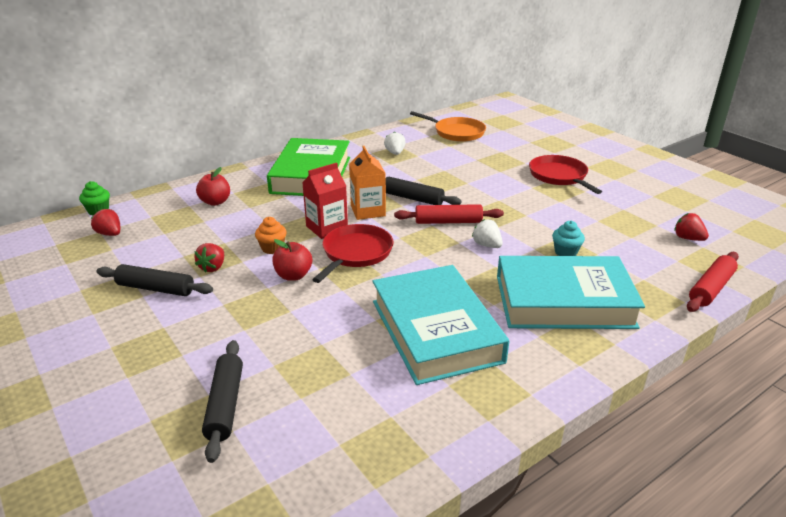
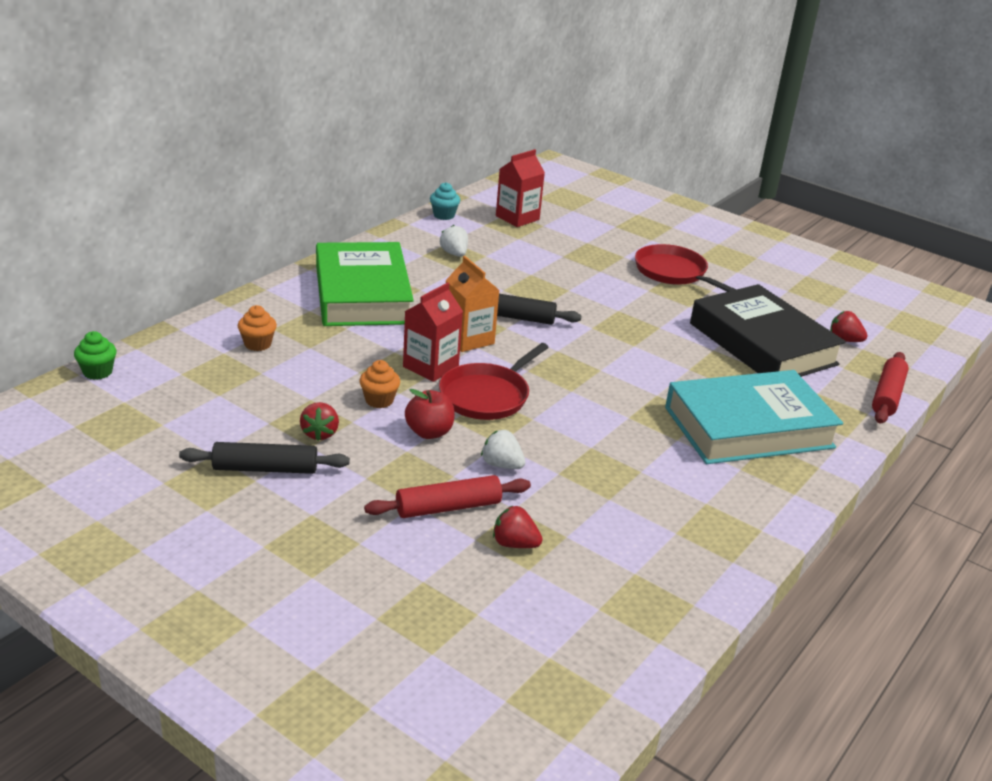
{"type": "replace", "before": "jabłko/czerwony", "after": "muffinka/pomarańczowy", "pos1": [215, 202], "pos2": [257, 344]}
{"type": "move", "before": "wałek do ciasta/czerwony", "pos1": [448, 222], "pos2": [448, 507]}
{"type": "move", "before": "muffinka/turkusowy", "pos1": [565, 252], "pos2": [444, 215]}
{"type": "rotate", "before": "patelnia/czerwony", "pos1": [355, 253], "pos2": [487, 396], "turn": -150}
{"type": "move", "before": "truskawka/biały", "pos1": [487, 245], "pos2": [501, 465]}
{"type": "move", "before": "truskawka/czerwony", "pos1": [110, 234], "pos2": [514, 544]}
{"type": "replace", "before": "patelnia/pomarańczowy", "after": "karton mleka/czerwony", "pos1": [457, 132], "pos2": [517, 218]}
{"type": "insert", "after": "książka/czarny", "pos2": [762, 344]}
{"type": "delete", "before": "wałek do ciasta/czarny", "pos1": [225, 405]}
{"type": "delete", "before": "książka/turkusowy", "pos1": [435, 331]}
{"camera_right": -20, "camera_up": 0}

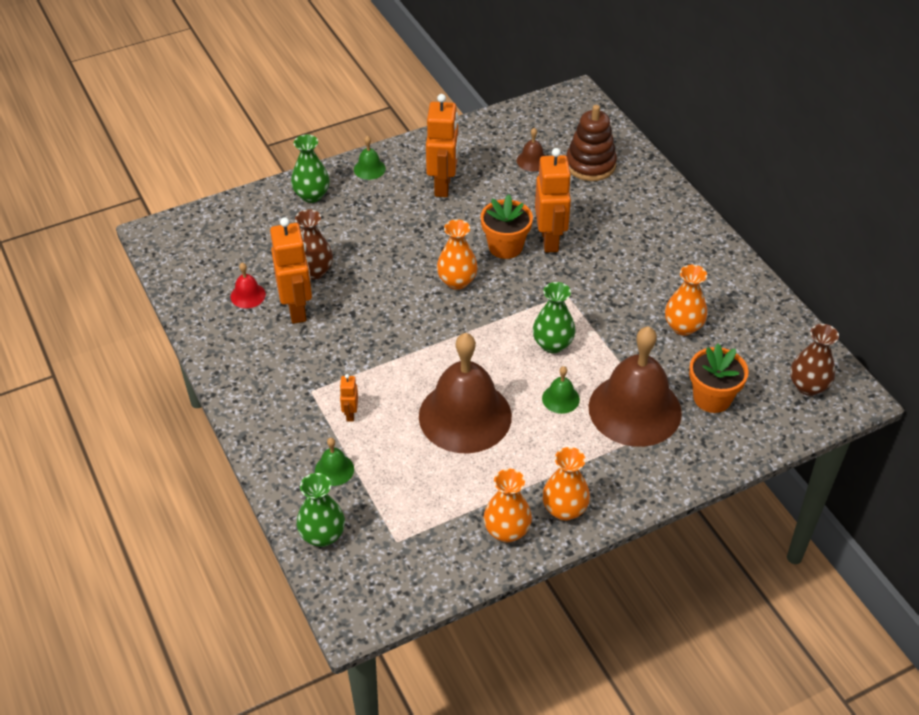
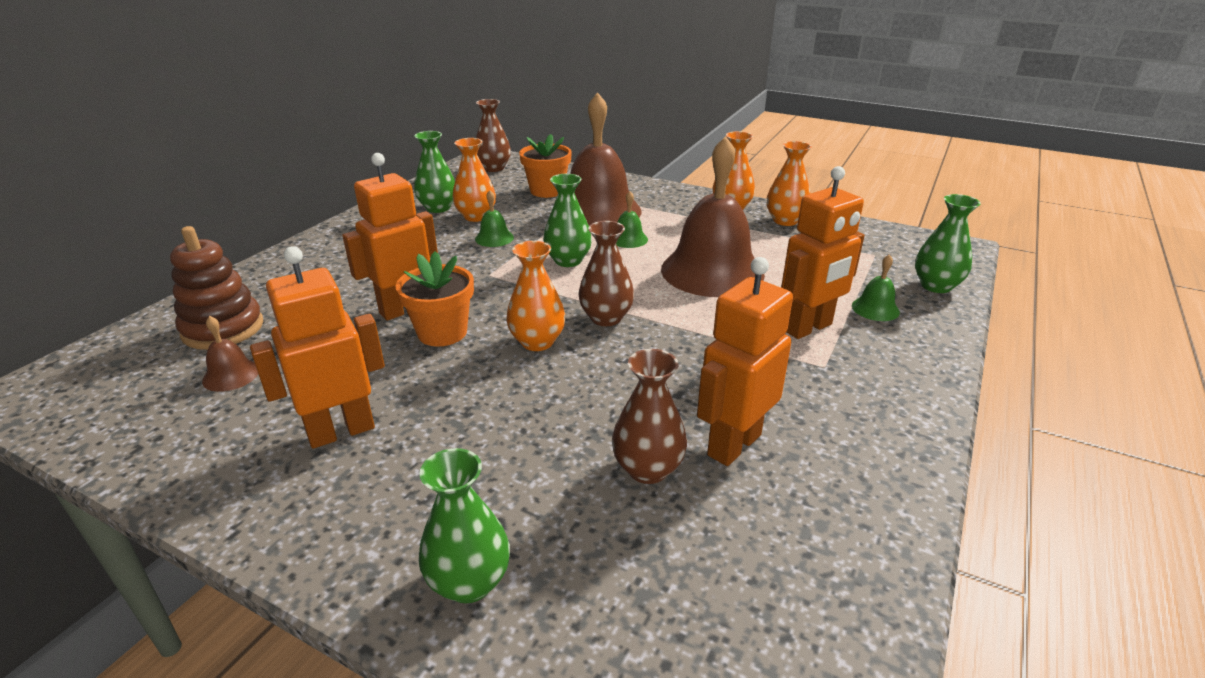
{"type": "insert", "after": "wazon/zielony", "pos2": [438, 208]}
{"type": "move", "before": "dzwonek/zielony", "pos1": [369, 169], "pos2": [494, 238]}
{"type": "insert", "after": "wazon/brązowy", "pos2": [606, 318]}
{"type": "resize", "before": "robot/pomarańczowy", "pos1": [350, 414], "pos2": [808, 328], "scale": 2.16}
{"type": "delete", "before": "dzwonek/czerwony", "pos1": [248, 295]}
{"camera_right": -125, "camera_up": -15}

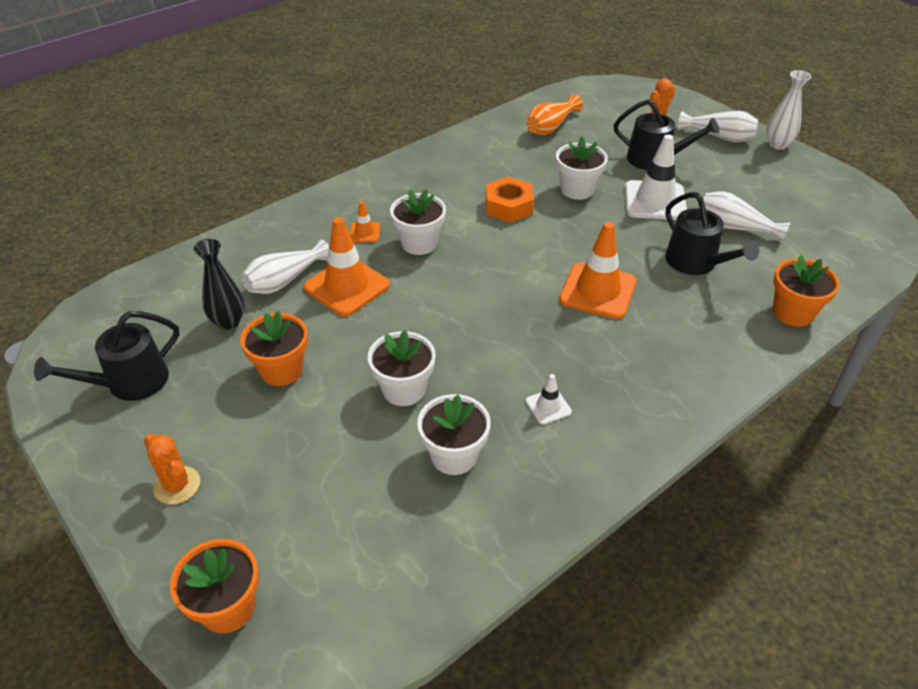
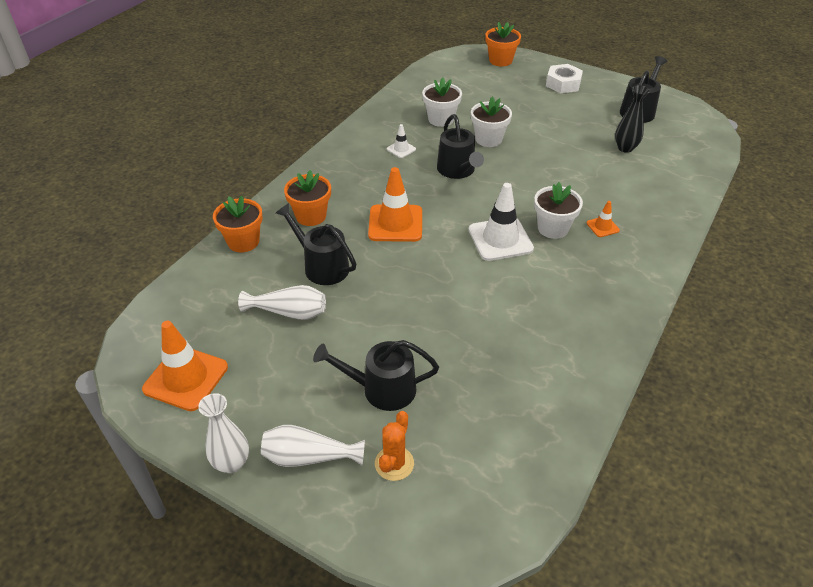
{"type": "move", "before": "pachołek/pomarańczowy", "pos1": [347, 286], "pos2": [186, 378]}
{"type": "move", "before": "doniczka/pomarańczowy", "pos1": [282, 370], "pos2": [311, 216]}
{"type": "insert", "after": "konewka/czarny", "pos2": [457, 170]}
{"type": "move", "before": "pachołek/biały", "pos1": [655, 201], "pos2": [500, 239]}
{"type": "replace", "before": "kaktus/pomarańczowy", "after": "nakrętka/biały", "pos1": [177, 485], "pos2": [563, 84]}
{"type": "delete", "before": "wazon/biały", "pos1": [284, 280]}
{"type": "delete", "before": "nakrętka/pomarańczowy", "pos1": [508, 206]}
{"type": "delete", "before": "wazon/pomarańczowy", "pos1": [550, 127]}
{"type": "delete", "before": "doniczka/biały", "pos1": [577, 189]}
{"camera_right": 160, "camera_up": 0}

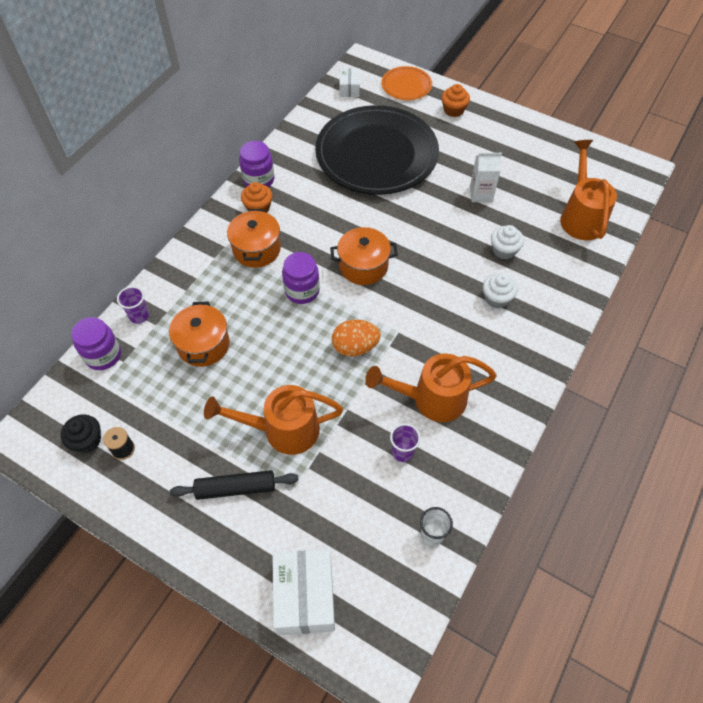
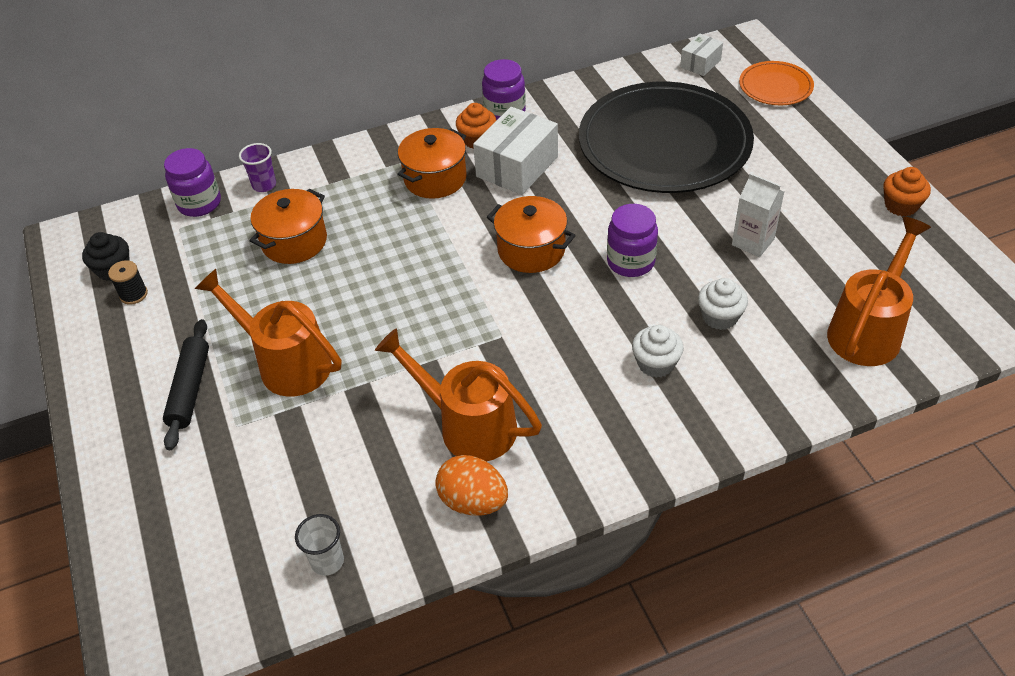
{"type": "rotate", "before": "wałek do ciasta/czarny", "pos1": [236, 488], "pos2": [190, 389], "turn": 60}
{"type": "move", "before": "jajko/pomarańczowy", "pos1": [355, 347], "pos2": [473, 501]}
{"type": "move", "before": "pudełko/biały", "pos1": [304, 596], "pos2": [517, 166]}
{"type": "move", "before": "słoik/fioletowy", "pos1": [302, 291], "pos2": [630, 262]}
{"type": "move", "before": "muffinka/pomarańczowy", "pos1": [453, 110], "pos2": [901, 205]}
{"type": "delete", "before": "szklanka/fioletowy", "pos1": [402, 452]}
{"camera_right": 40, "camera_up": -10}

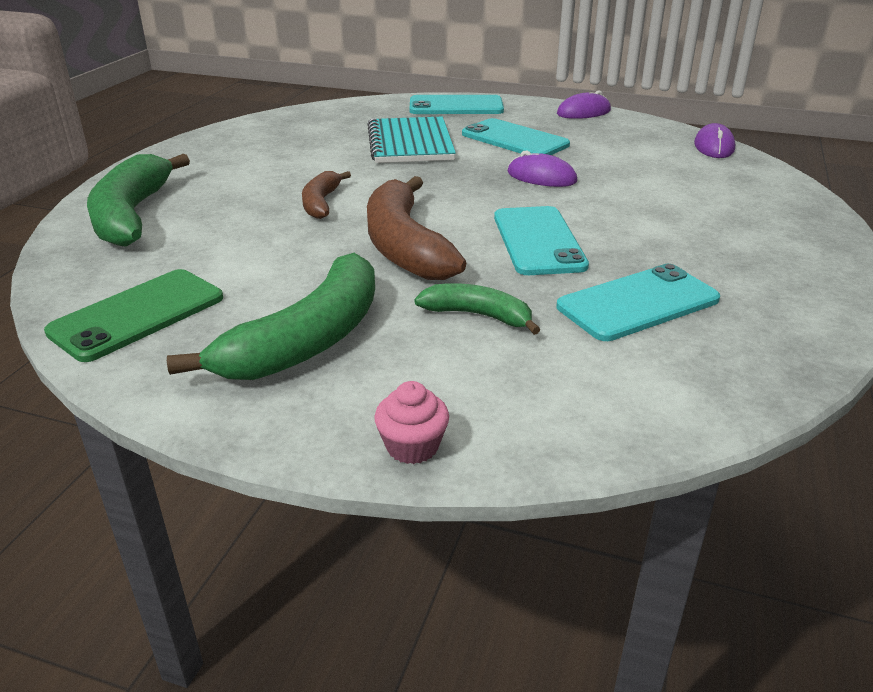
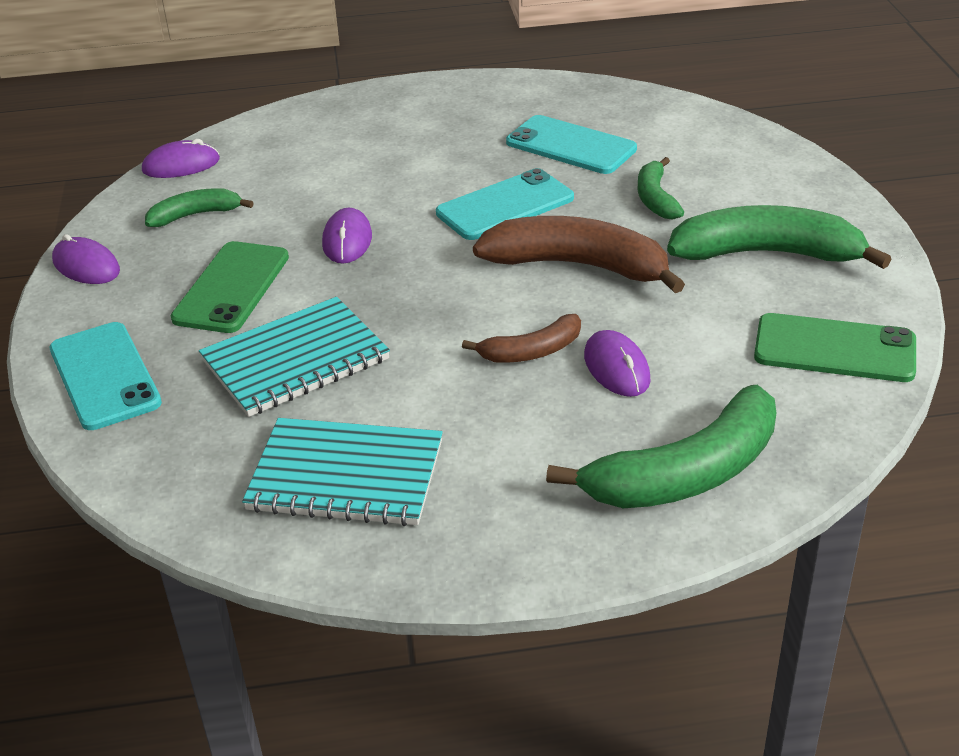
{"type": "insert", "after": "banan/zielony", "pos2": [196, 215]}
{"type": "recolor", "before": "telefon/turkusowy", "after": "telefon/zielony", "pos1": [514, 140], "pos2": [232, 287]}
{"type": "insert", "after": "zeszyt/turkusowy", "pos2": [346, 475]}
{"type": "rotate", "before": "banan/brązowy", "pos1": [404, 246], "pos2": [578, 266], "turn": -120}
{"type": "insert", "after": "myszka/fioletowy", "pos2": [616, 368]}
{"type": "delete", "before": "muffinka/różowy", "pos1": [412, 446]}
{"camera_right": -115, "camera_up": 5}

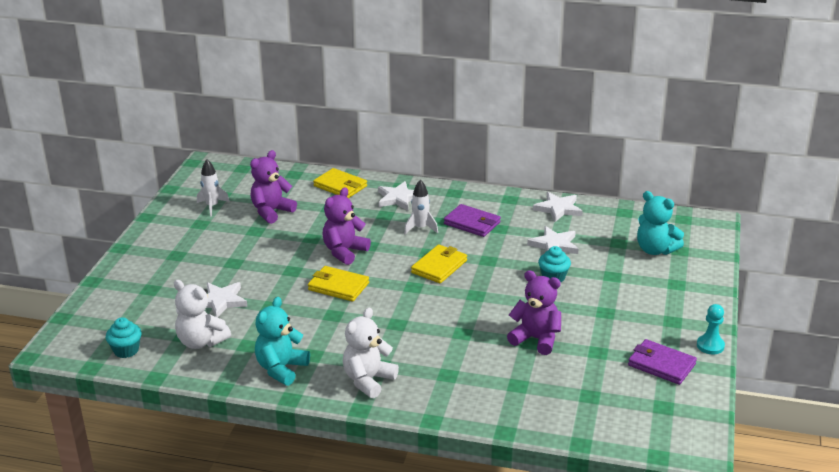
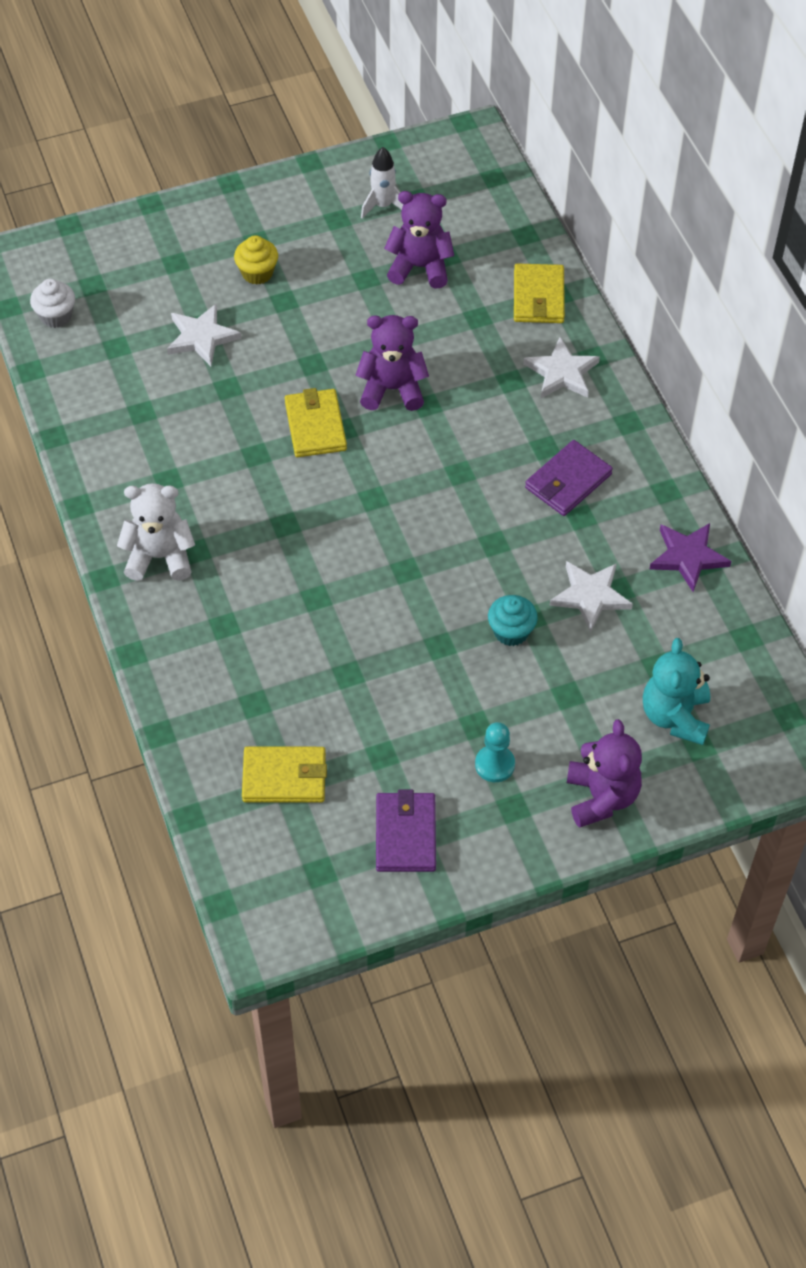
{"type": "recolor", "before": "muffinka/turkusowy", "after": "muffinka/biały", "pos1": [126, 350], "pos2": [56, 316]}
{"type": "insert", "after": "muffinka/żółty", "pos2": [257, 273]}
{"type": "move", "before": "portfel/żółty", "pos1": [439, 266], "pos2": [284, 777]}
{"type": "move", "before": "pionek/turkusowy", "pos1": [710, 346], "pos2": [494, 764]}
{"type": "rotate", "before": "portfel/fioletowy", "pos1": [472, 223], "pos2": [568, 481], "turn": 45}
{"type": "move", "before": "miś/fioletowy", "pos1": [536, 339], "pos2": [601, 797]}
{"type": "recolor", "before": "gwiazda/biały", "after": "gwiazda/fioletowy", "pos1": [558, 209], "pos2": [688, 557]}
{"type": "delete", "before": "miś/biały", "pos1": [201, 342]}
{"type": "delete", "before": "miś/turkusowy", "pos1": [281, 369]}
{"type": "delete", "before": "rakieta/biały", "pos1": [420, 228]}
{"camera_right": 55, "camera_up": 25}

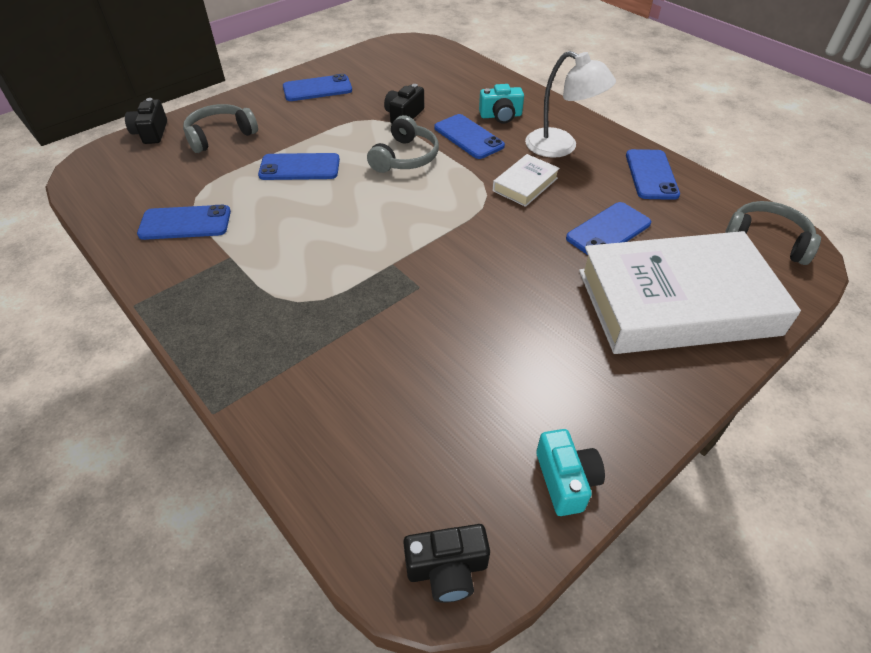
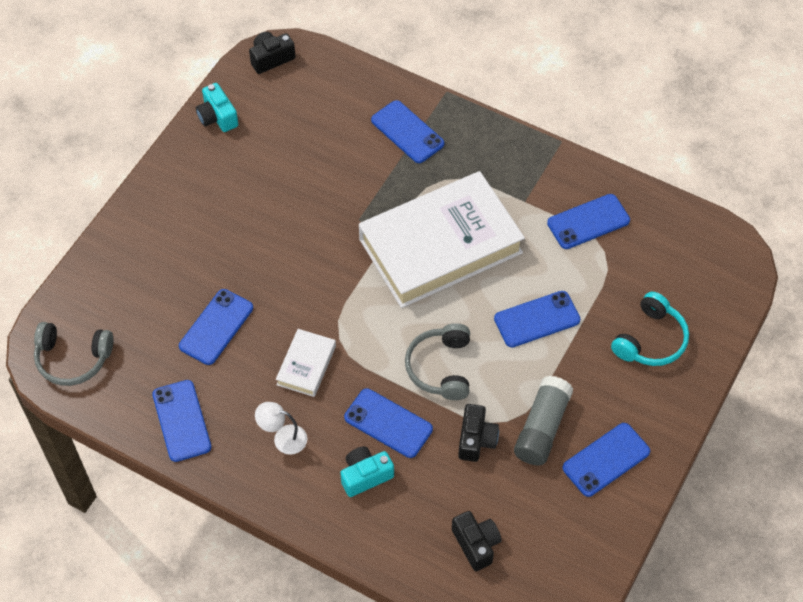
{"type": "resize", "before": "lampka/biały", "pos1": [561, 147], "pos2": [283, 438], "scale": 0.58}
{"type": "move", "before": "książka/biały", "pos1": [676, 302], "pos2": [440, 246]}
{"type": "insert", "after": "telefon/niebieski", "pos2": [407, 132]}
{"type": "move", "before": "aparat fotograficzny/czarny", "pos1": [151, 133], "pos2": [476, 544]}
{"type": "insert", "after": "klej w sztyfcie/szary", "pos2": [542, 428]}
{"type": "recolor", "before": "słuchawki/szary", "after": "słuchawki/turkusowy", "pos1": [220, 136], "pos2": [650, 339]}
{"camera_right": 160, "camera_up": 10}

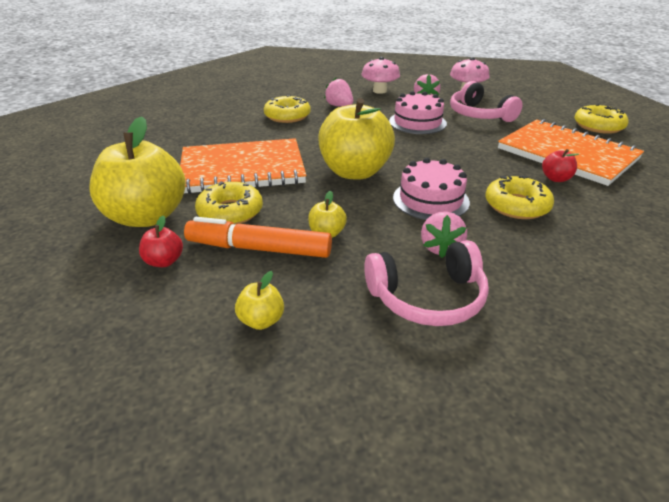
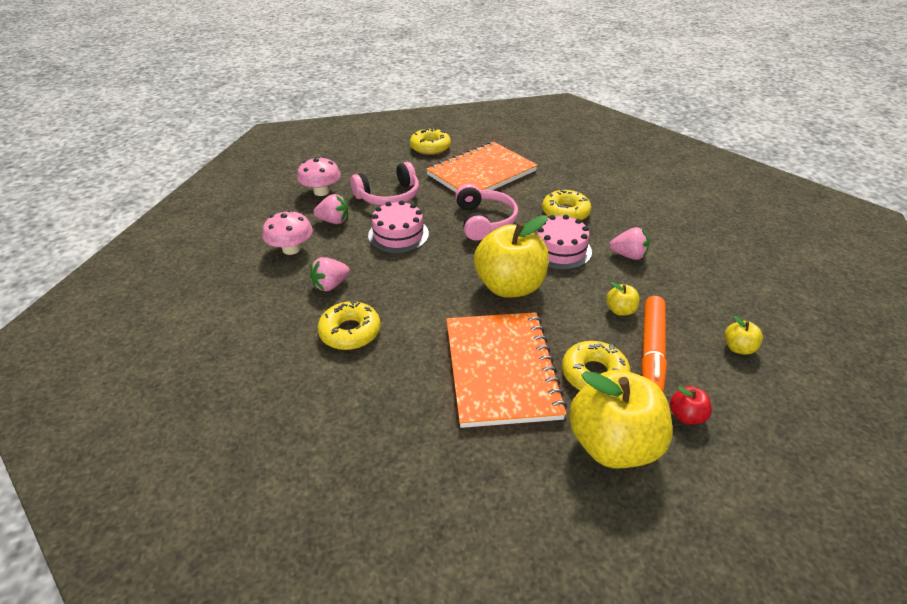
{"type": "move", "before": "słuchawki/różowy", "pos1": [428, 297], "pos2": [484, 221]}
{"type": "delete", "before": "jabłko/czerwony", "pos1": [556, 178]}
{"camera_right": -85, "camera_up": 5}

